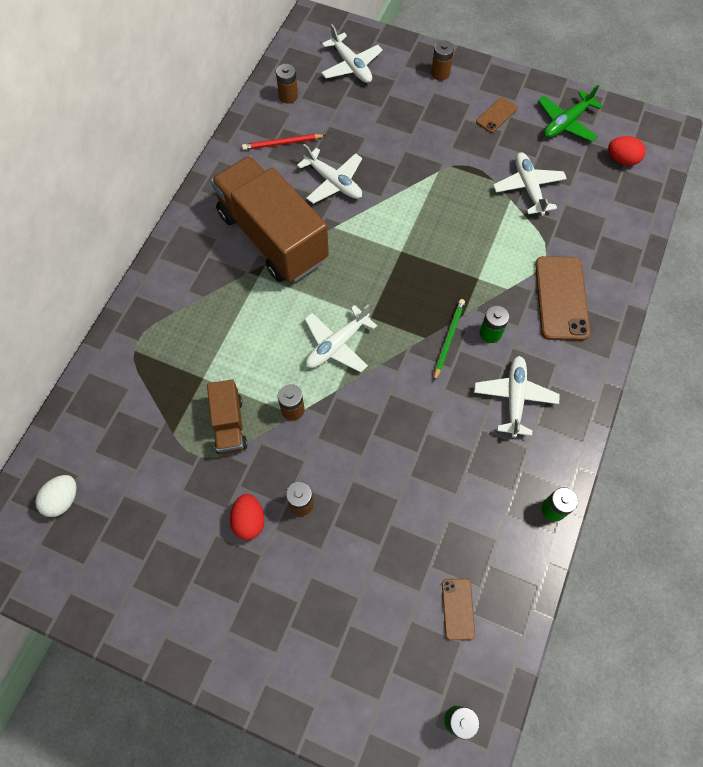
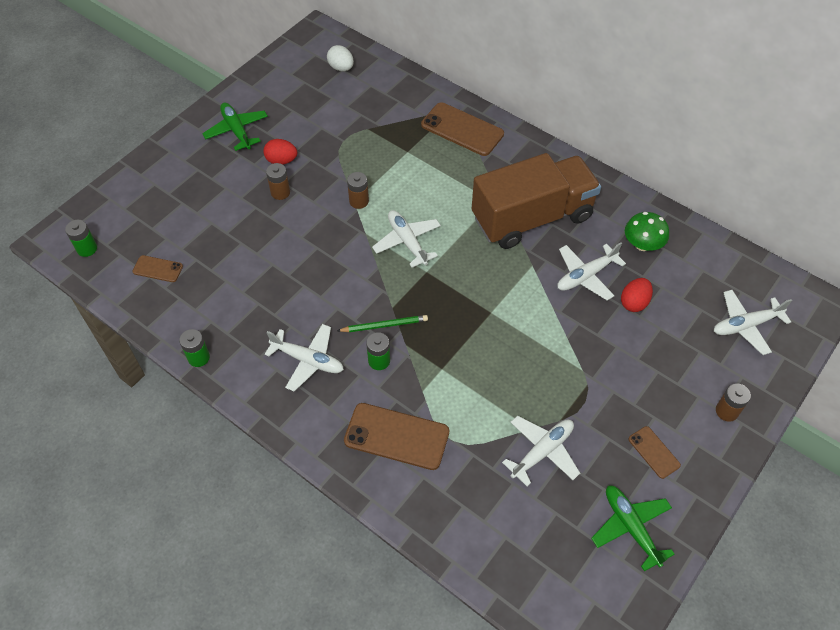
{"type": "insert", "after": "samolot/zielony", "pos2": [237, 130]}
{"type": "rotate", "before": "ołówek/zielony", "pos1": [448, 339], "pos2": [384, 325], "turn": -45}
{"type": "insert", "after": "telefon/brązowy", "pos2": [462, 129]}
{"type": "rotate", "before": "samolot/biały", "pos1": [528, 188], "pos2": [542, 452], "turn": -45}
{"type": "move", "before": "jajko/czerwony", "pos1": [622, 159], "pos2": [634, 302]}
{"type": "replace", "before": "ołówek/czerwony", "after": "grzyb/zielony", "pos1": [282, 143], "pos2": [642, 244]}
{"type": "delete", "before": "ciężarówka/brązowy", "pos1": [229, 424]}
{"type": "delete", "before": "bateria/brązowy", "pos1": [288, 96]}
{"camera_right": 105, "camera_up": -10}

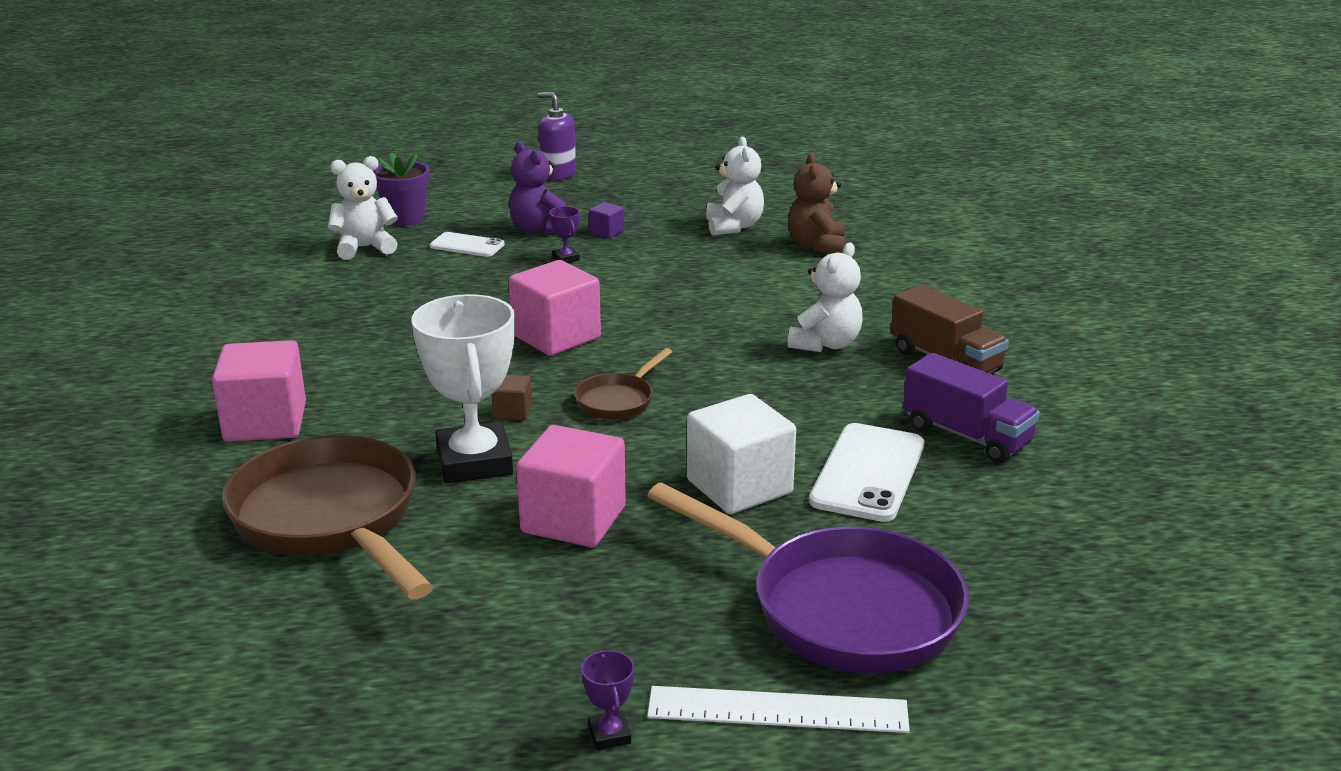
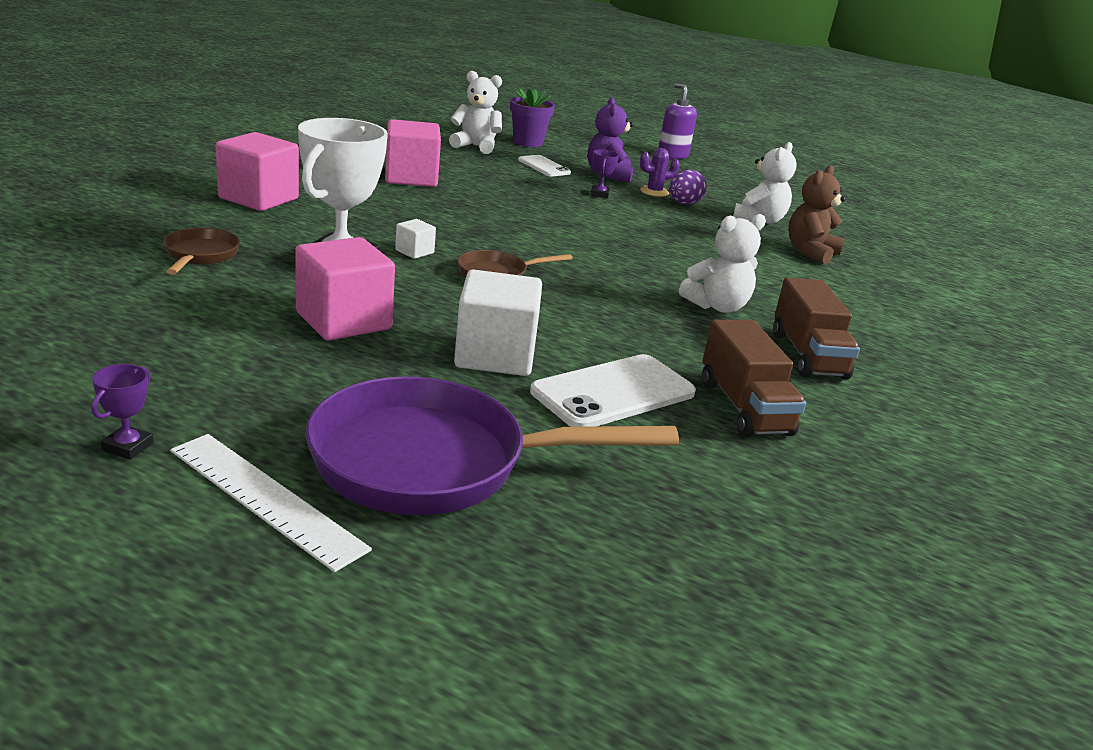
{"type": "resize", "before": "patelnia/brązowy", "pos1": [331, 520], "pos2": [200, 255], "scale": 0.48}
{"type": "rotate", "before": "patelnia/fioletowy", "pos1": [841, 608], "pos2": [435, 463], "turn": 105}
{"type": "move", "before": "sześcian/różowy", "pos1": [556, 337], "pos2": [411, 178]}
{"type": "recolor", "before": "sześcian/brązowy", "after": "sześcian/biały", "pos1": [512, 412], "pos2": [414, 252]}
{"type": "replace", "before": "sześcian/fioletowy", "after": "kaktus/fioletowy", "pos1": [606, 232], "pos2": [654, 192]}
{"type": "insert", "after": "jajko/fioletowy", "pos2": [683, 204]}
{"type": "recolor", "before": "ciężarówka/fioletowy", "after": "ciężarówka/brązowy", "pos1": [966, 436], "pos2": [744, 408]}
{"camera_right": 30, "camera_up": 0}

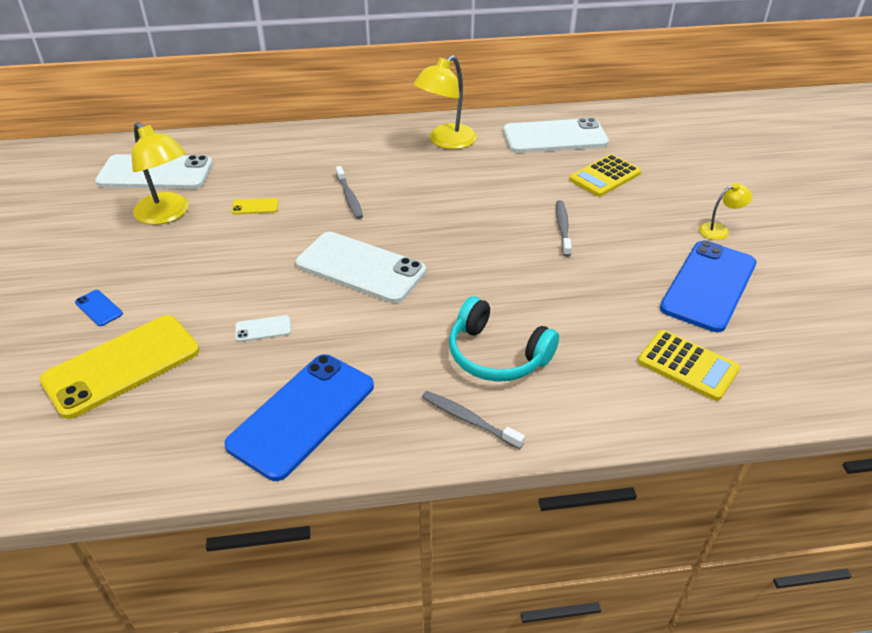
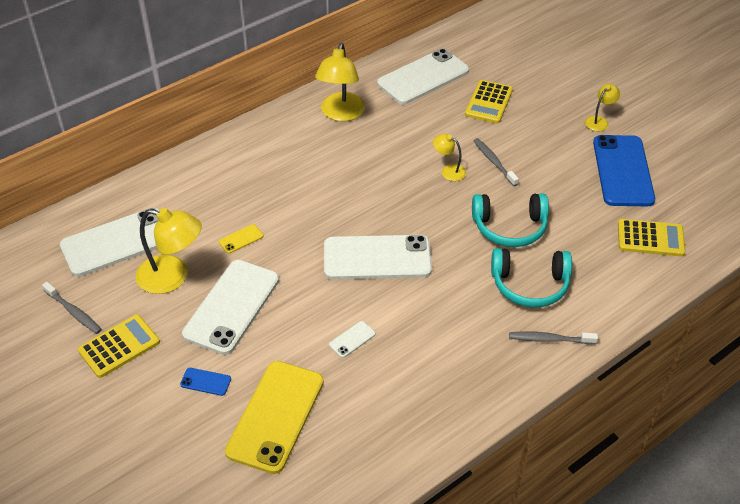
{"type": "move", "before": "szczoteczka do zębów/szary", "pos1": [349, 197], "pos2": [74, 312]}
{"type": "insert", "after": "kalkulator/żółty", "pos2": [119, 346]}
{"type": "insert", "after": "telefon/biały", "pos2": [231, 306]}
{"type": "insert", "after": "lampka/żółty", "pos2": [448, 171]}
{"type": "insert", "after": "słuchawki/turkusowy", "pos2": [509, 227]}
{"type": "delete", "before": "telefon/niebieski", "pos1": [302, 415]}
{"camera_right": -30, "camera_up": 5}

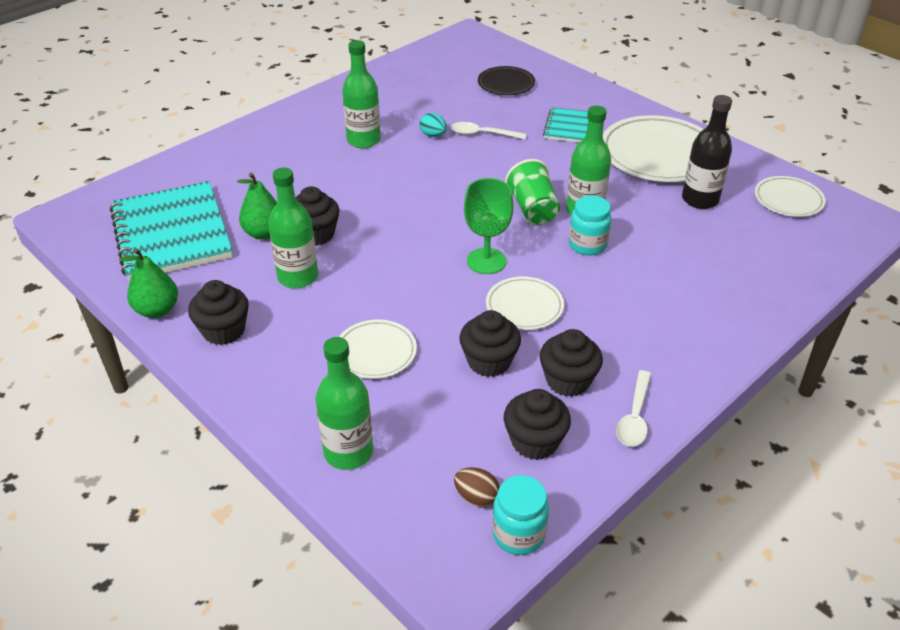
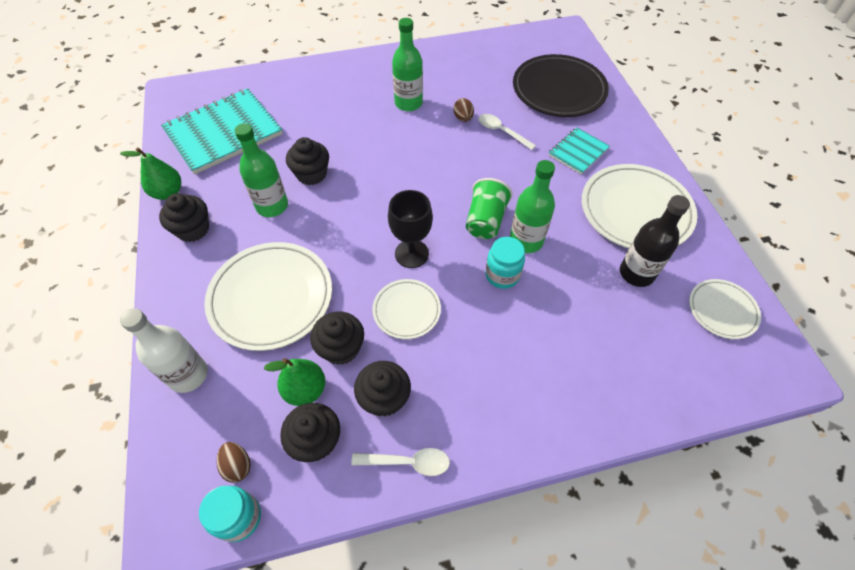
{"type": "recolor", "before": "butelka/zielony", "after": "butelka/biały", "pos1": [348, 452], "pos2": [188, 375]}
{"type": "rotate", "before": "zeszyt/turkusowy", "pos1": [171, 233], "pos2": [223, 133], "turn": 45}
{"type": "resize", "before": "talerz/biały", "pos1": [375, 352], "pos2": [271, 298], "scale": 1.85}
{"type": "move", "before": "gruszka/zielony", "pos1": [264, 233], "pos2": [305, 389]}
{"type": "rotate", "before": "łyżka/biały", "pos1": [634, 417], "pos2": [408, 462], "turn": -135}
{"type": "recolor", "before": "kielich/zielony", "after": "kielich/czarny", "pos1": [486, 261], "pos2": [411, 254]}
{"type": "recolor", "before": "jajko/turkusowy", "after": "jajko/brązowy", "pos1": [433, 135], "pos2": [463, 118]}
{"type": "resize", "before": "talerz/czarny", "pos1": [506, 84], "pos2": [558, 90], "scale": 1.85}
{"camera_right": 30, "camera_up": 15}

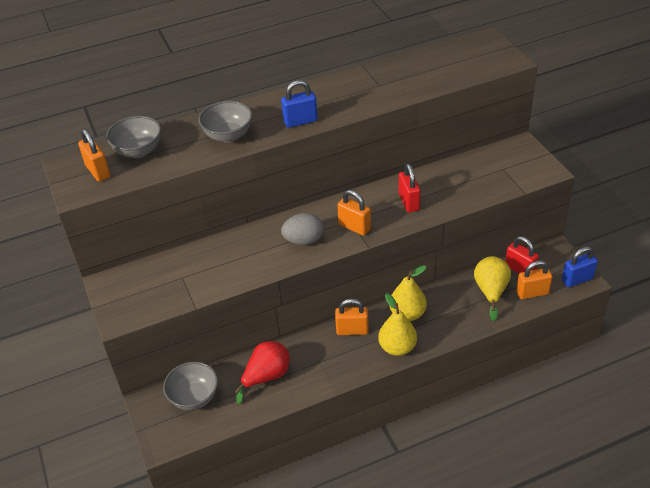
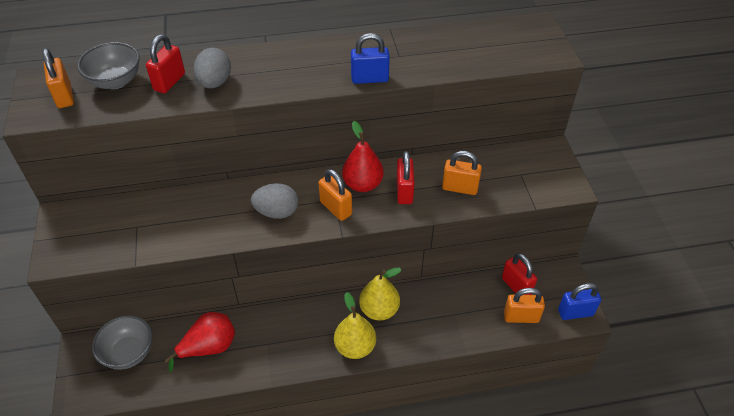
{"type": "insert", "after": "kłódka/czerwony", "pos2": [169, 82]}
{"type": "replace", "before": "miska/szary", "after": "jajko/szary", "pos1": [228, 135], "pos2": [215, 83]}
{"type": "insert", "after": "gruszka/czerwony", "pos2": [363, 184]}
{"type": "move", "before": "kłódka/niebieski", "pos1": [300, 121], "pos2": [369, 79]}
{"type": "move", "before": "kłódka/pomarańczowy", "pos1": [352, 330], "pos2": [460, 188]}
{"type": "delete", "before": "gruszka/żółty", "pos1": [491, 291]}
{"camera_right": 10, "camera_up": 5}

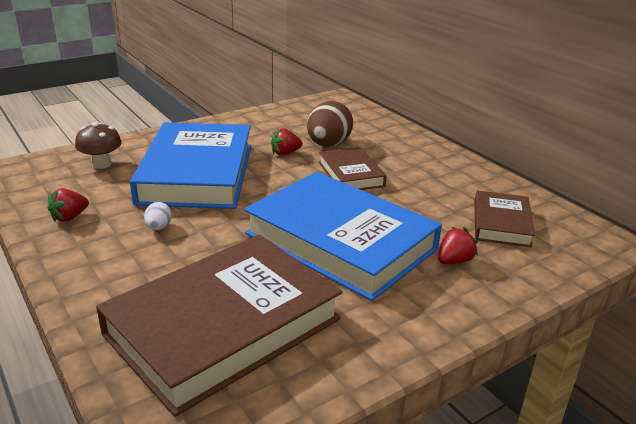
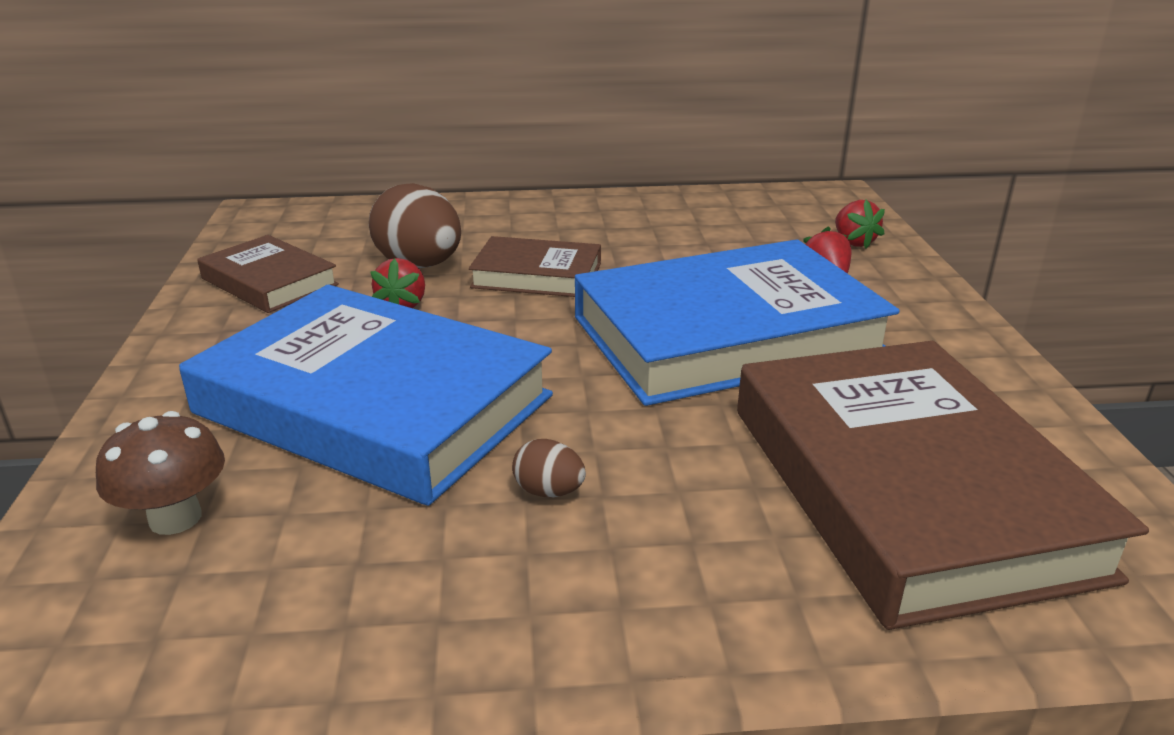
{"type": "move", "before": "książka/brązowy", "pos1": [501, 223], "pos2": [269, 282]}
{"type": "recolor", "before": "jajko/biały", "after": "jajko/brązowy", "pos1": [159, 228], "pos2": [549, 491]}
{"type": "move", "before": "truskawka/czerwony", "pos1": [69, 217], "pos2": [853, 242]}
{"camera_right": -60, "camera_up": 0}

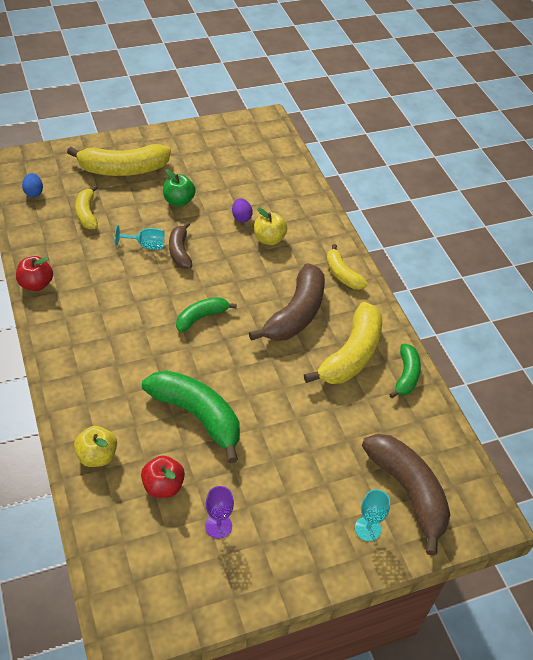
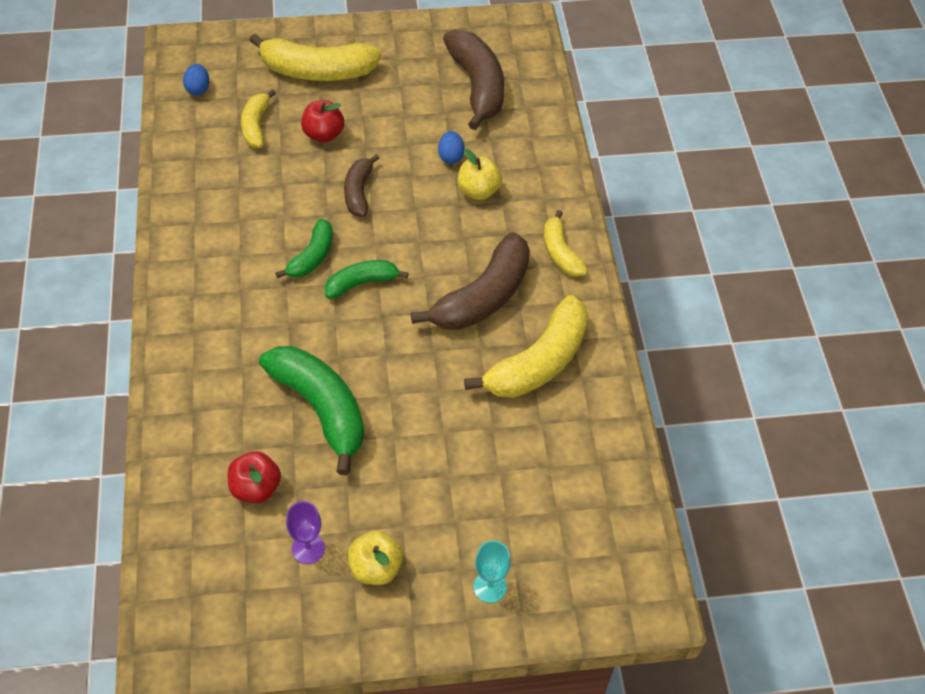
{"type": "move", "before": "banan/zielony", "pos1": [406, 376], "pos2": [312, 257]}
{"type": "move", "before": "jabłko/czerwony", "pos1": [36, 284], "pos2": [323, 134]}
{"type": "move", "before": "jabłko/żółty", "pos1": [97, 456], "pos2": [375, 568]}
{"type": "recolor", "before": "jajko/fioletowy", "after": "jajko/niebieski", "pos1": [241, 217], "pos2": [451, 156]}
{"type": "move", "before": "banan/brązowy", "pos1": [408, 492], "pos2": [477, 86]}
{"type": "delete", "before": "kielich/turkusowy", "pos1": [146, 245]}
{"type": "delete", "before": "jabłko/zielony", "pos1": [179, 201]}
{"camera_right": 15, "camera_up": 5}

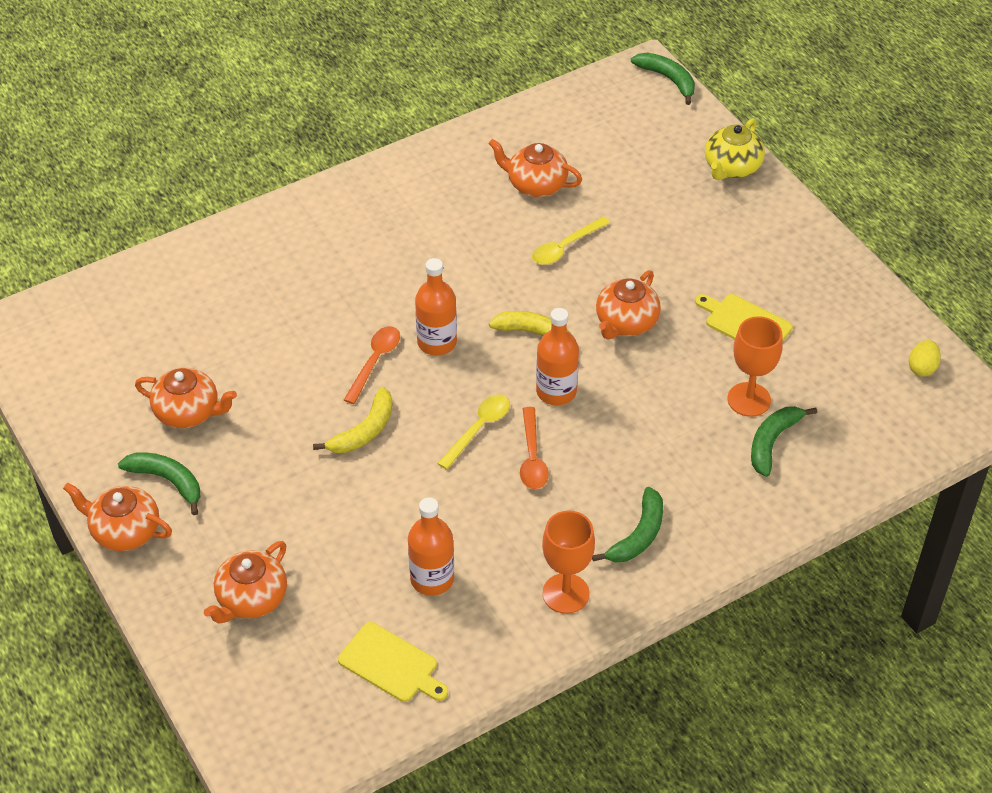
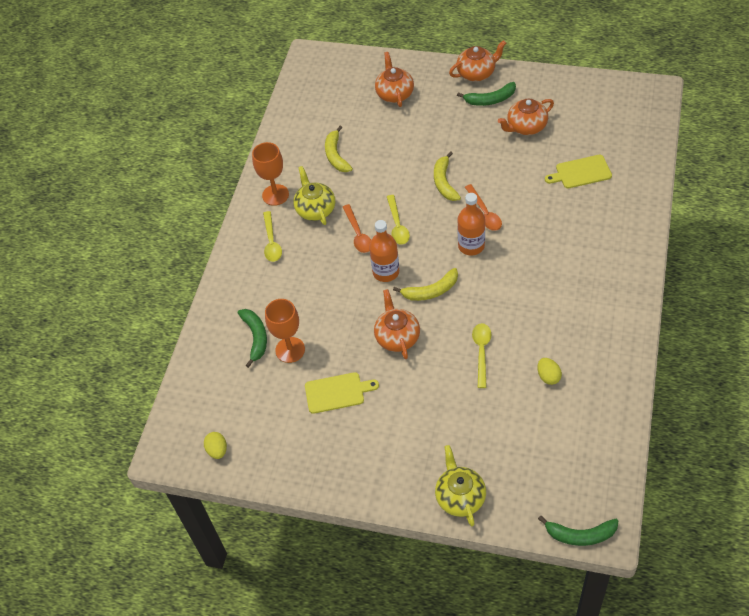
{"type": "replace", "before": "banan/zielony", "after": "łyżka/żółty", "pos1": [638, 535], "pos2": [271, 242]}
{"type": "insert", "after": "imbryk/żółty", "pos2": [315, 209]}
{"type": "replace", "before": "butelka/pomarańczowy", "after": "banan/żółty", "pos1": [432, 579], "pos2": [336, 155]}
{"type": "rotate", "before": "łyżka/pomarańczowy", "pos1": [532, 457], "pos2": [358, 234], "turn": -150}
{"type": "replace", "before": "imbryk/pomarańczowy", "after": "jajko/żółty", "pos1": [536, 184], "pos2": [548, 376]}
{"type": "move", "before": "deska do krojenia/żółty", "pos1": [391, 664], "pos2": [581, 172]}
{"camera_right": 140, "camera_up": 5}

